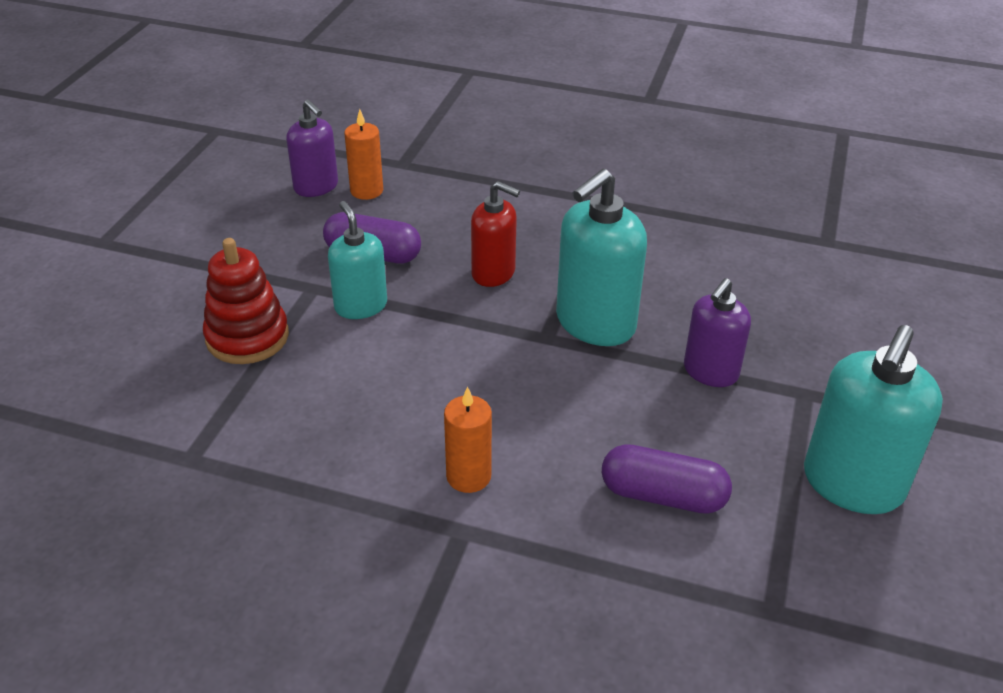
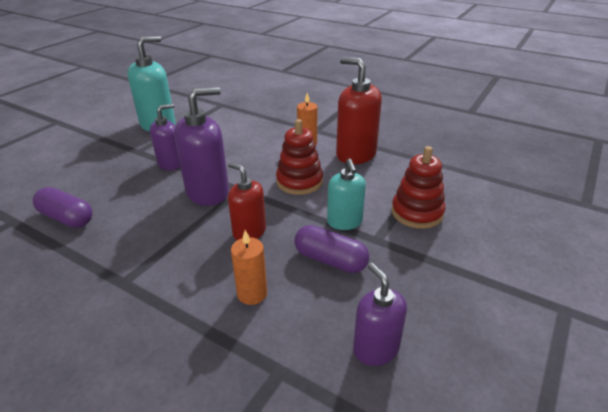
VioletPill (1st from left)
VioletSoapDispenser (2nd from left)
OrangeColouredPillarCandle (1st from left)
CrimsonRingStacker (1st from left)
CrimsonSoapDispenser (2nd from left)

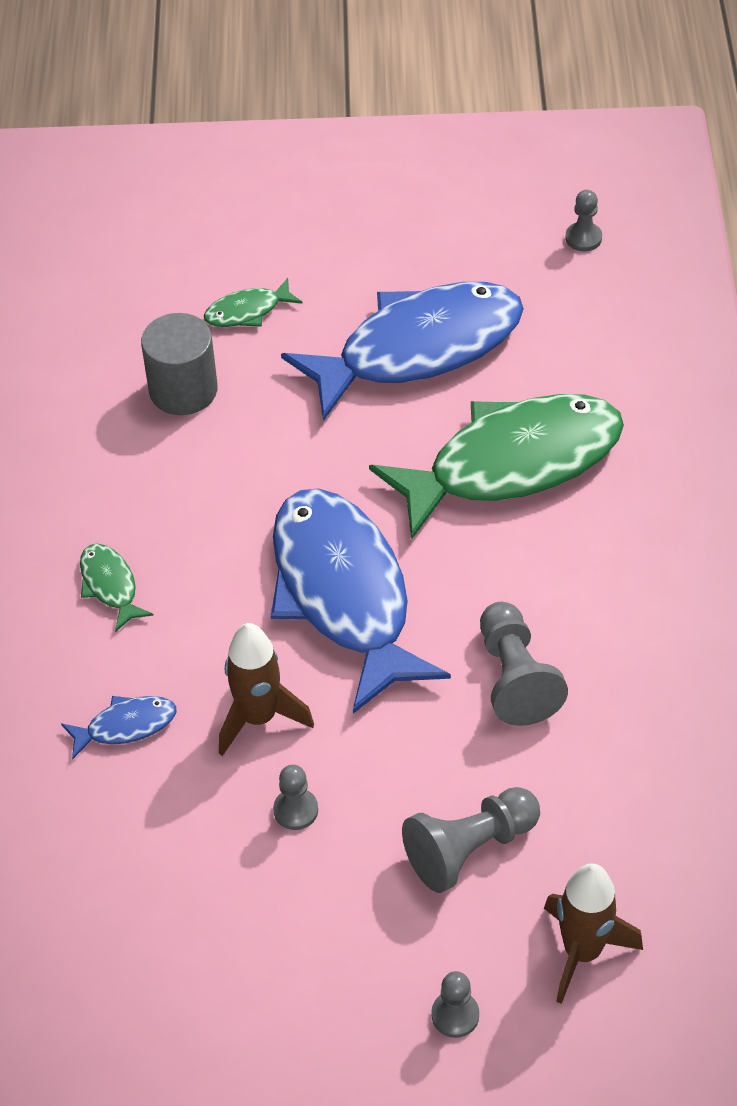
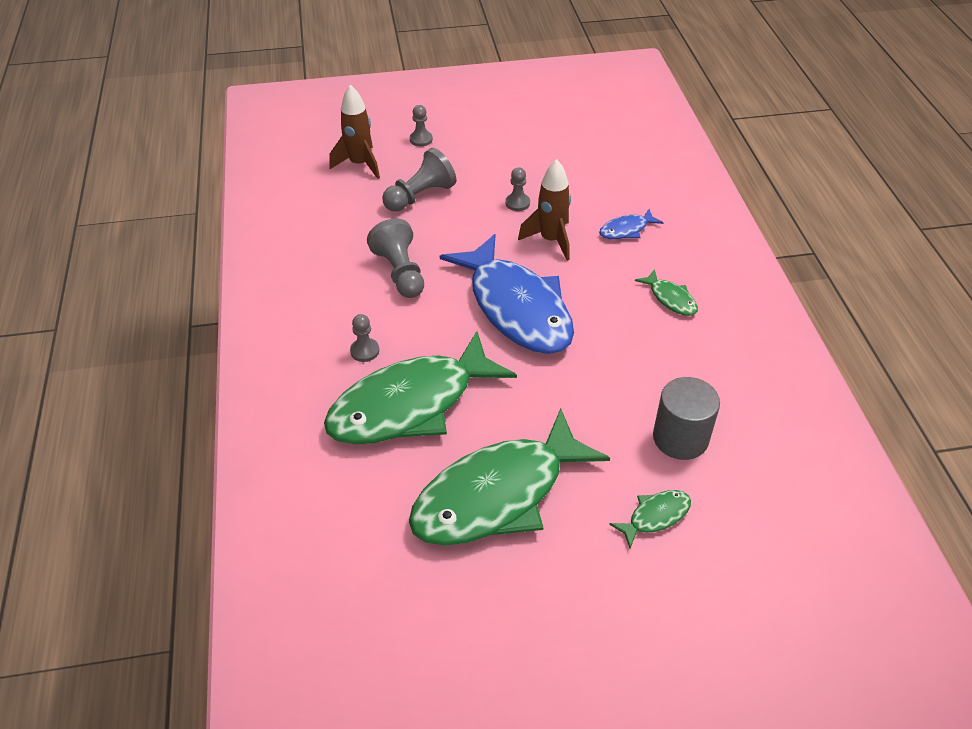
AshGreyChessPawn (1st from left)
GreenFish (2nd from left)

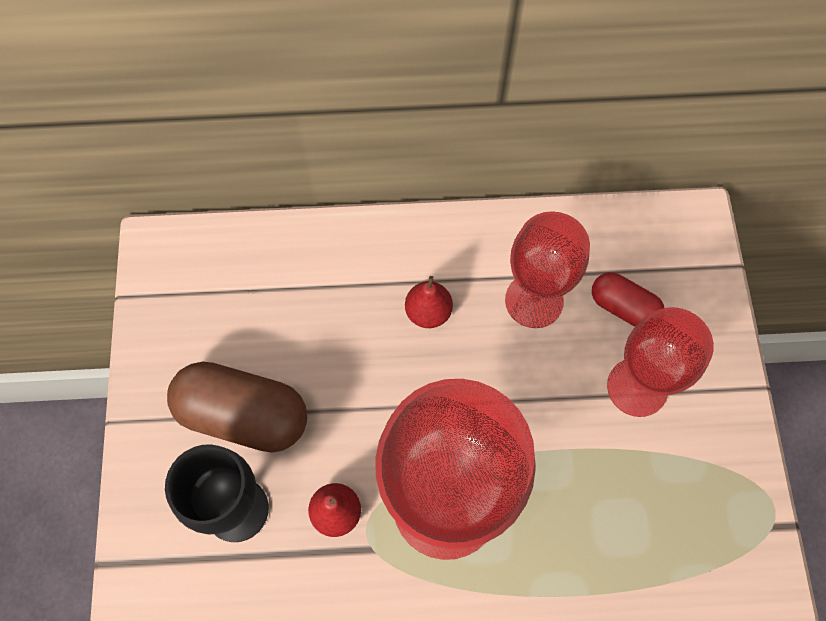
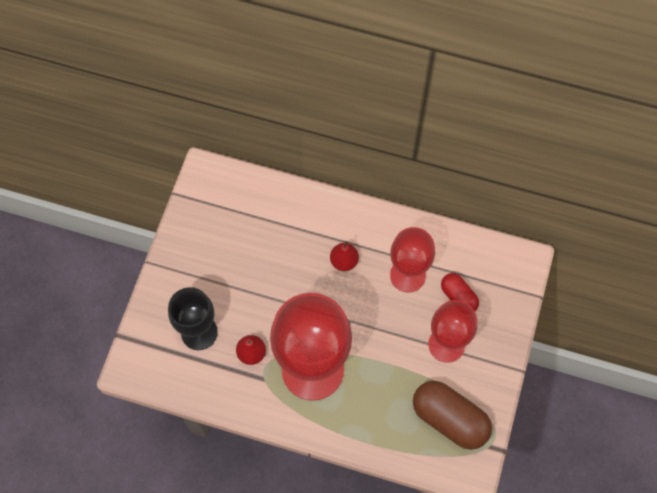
BrownPill

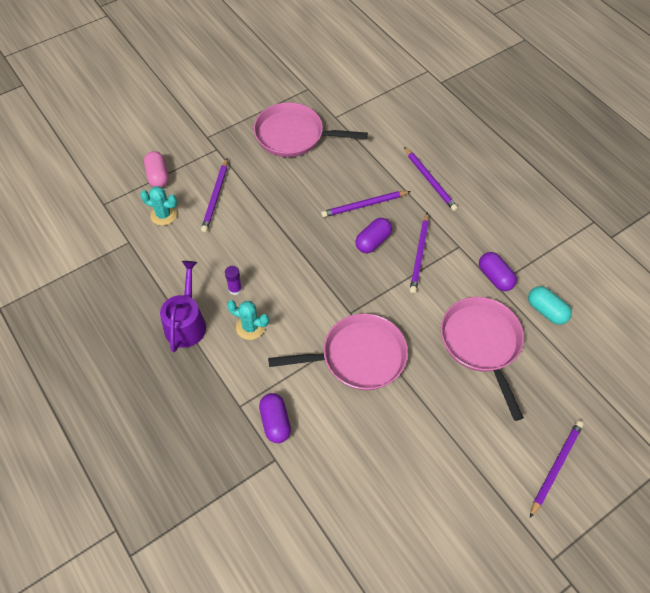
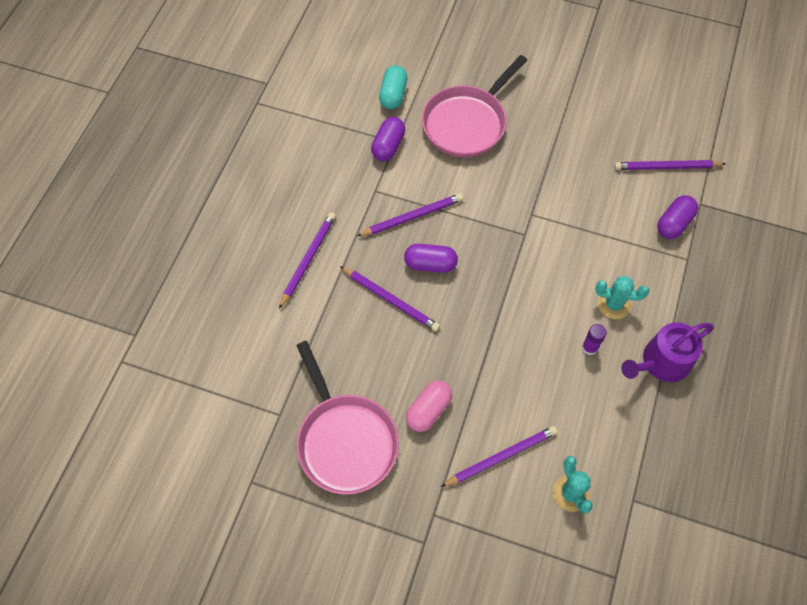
RosePinkPill
TurquoiseCactus (2nd from left)
VioletPencil (5th from left)
RosePinkSkillet (2nd from left in the first image)

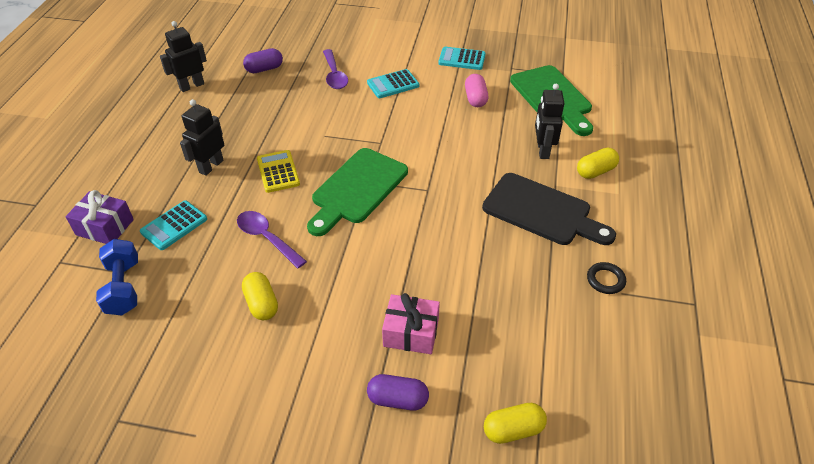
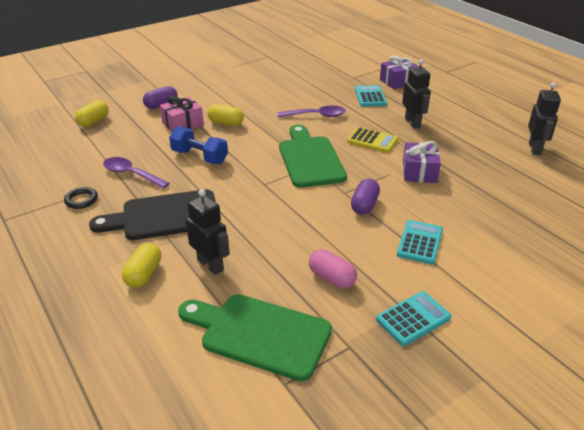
VioletSpoon (1st from left)
RoyalBlueHandWeight
BrightYellowPill (3rd from left)
VioletPill (2nd from left)
VioletWrappedGift (2nd from left)

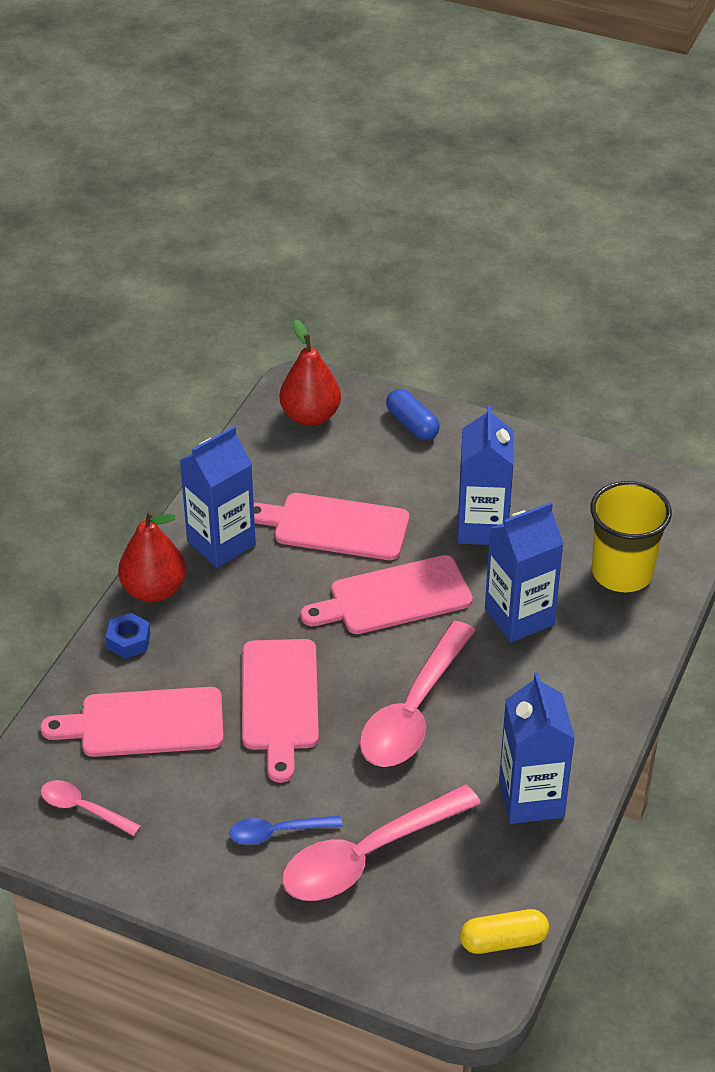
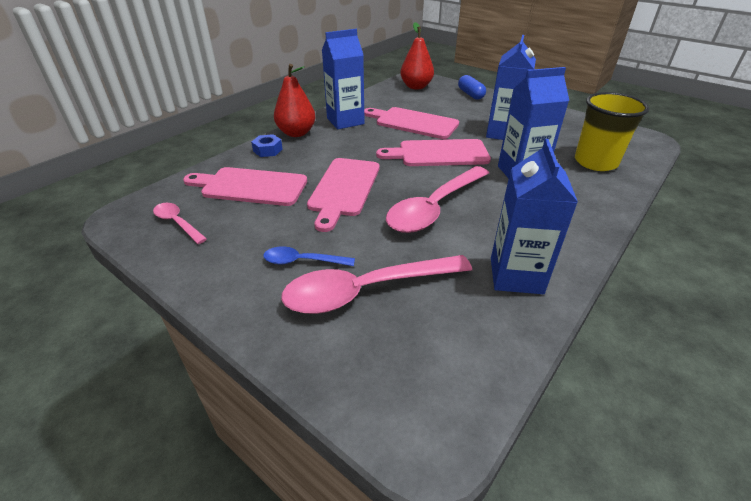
BrightYellowPill

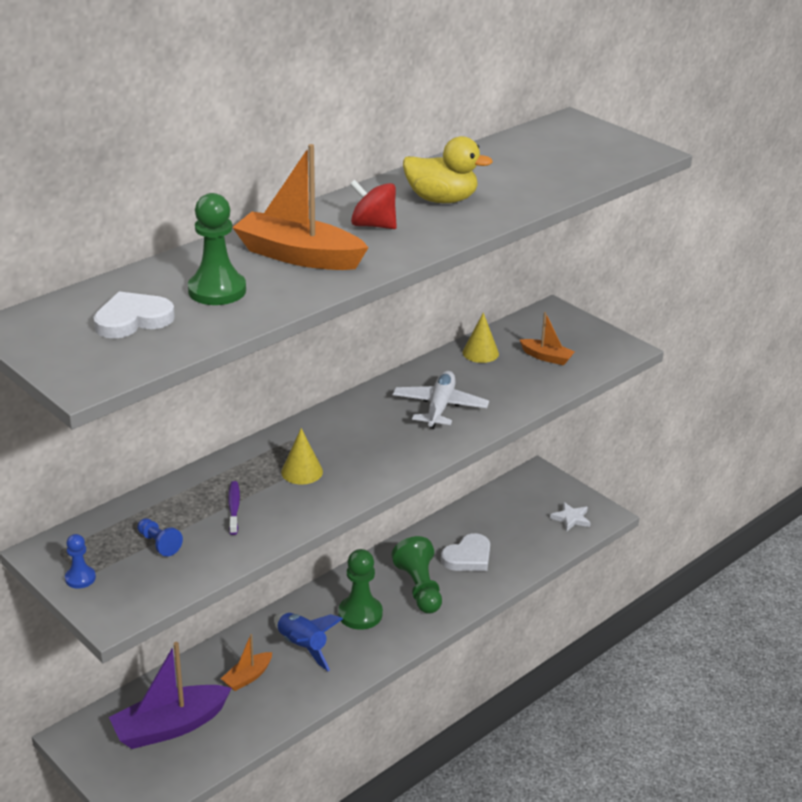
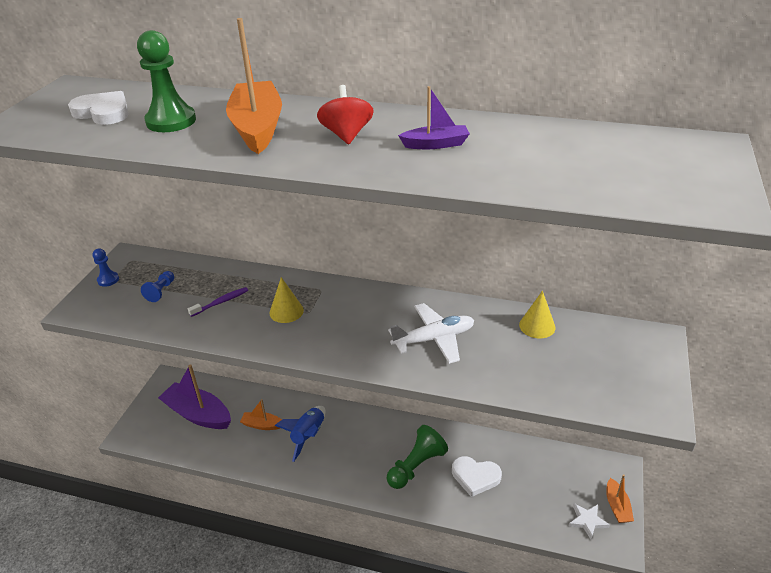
VioletToyBoat (2nd from left)
OrangeColouredToyBoat (3rd from left)
GreenChessPawn (2nd from left in the first image)

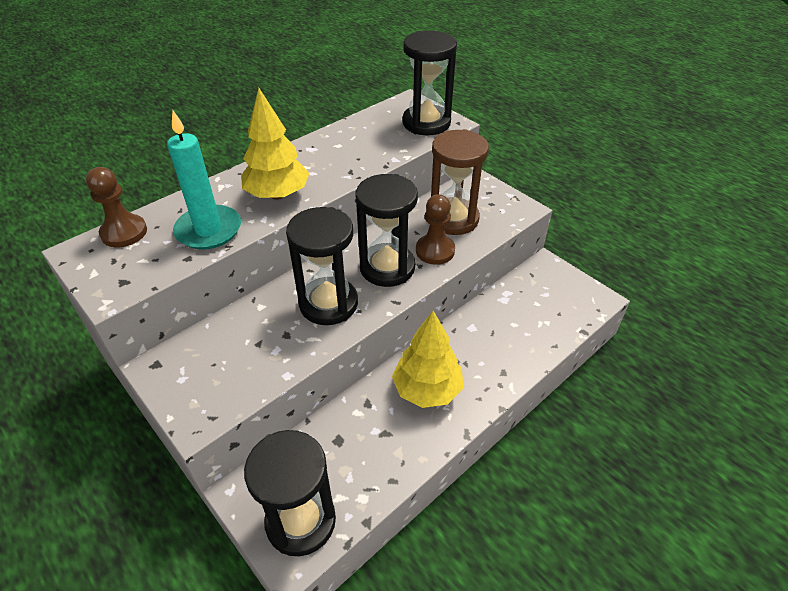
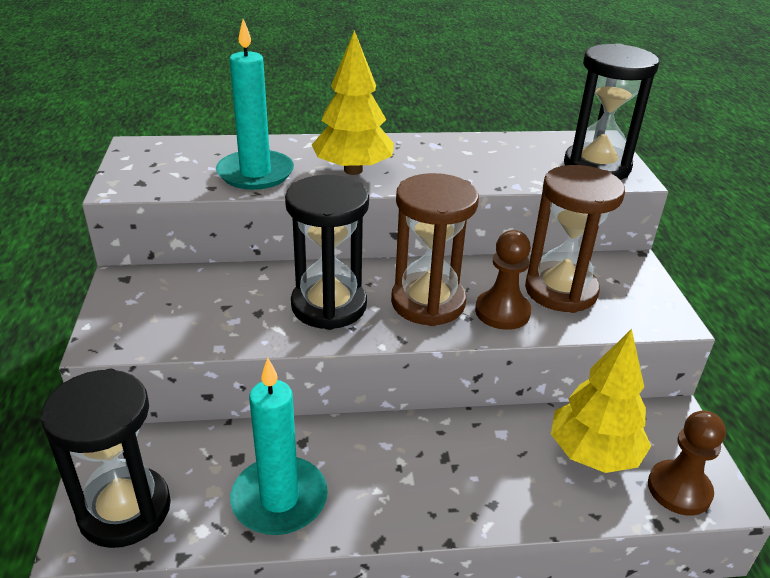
TurquoisePillarCandle (2nd from left)
BrownHourglass (1st from left)
BrightYellowToyTree (2nd from left)
BrownChessPawn (2nd from left)

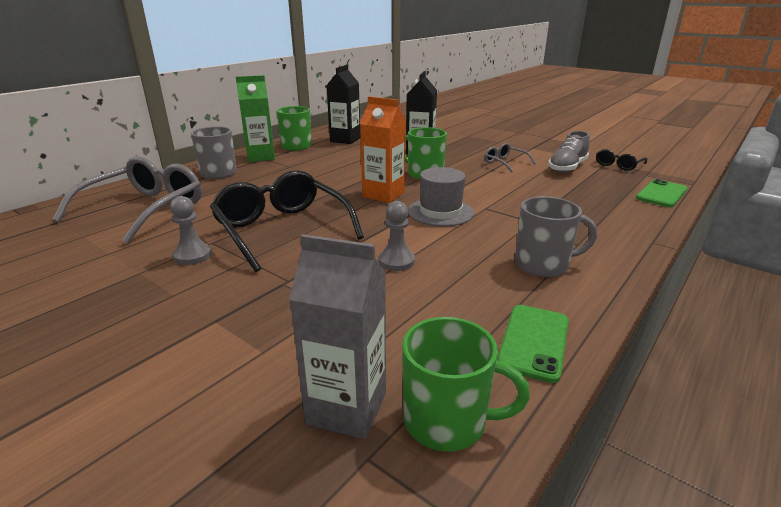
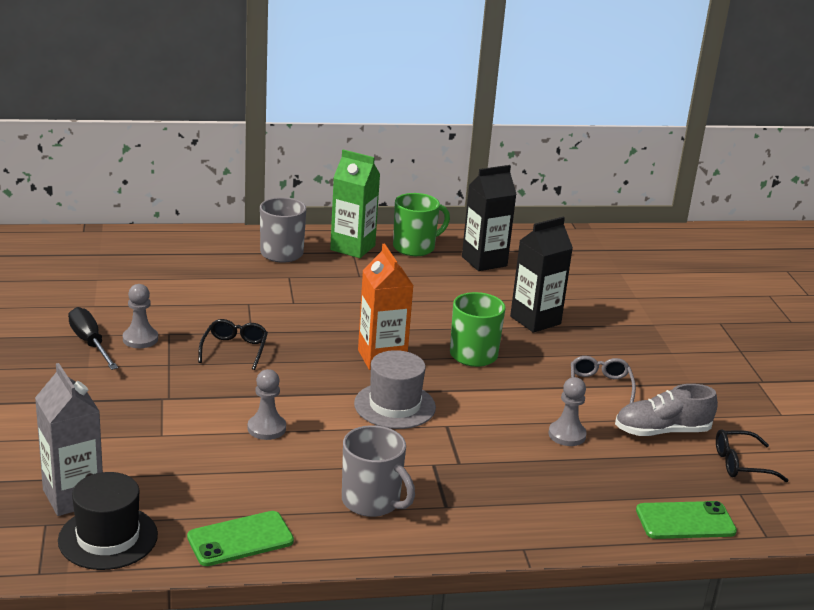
EbonyTopHat
EbonyFlatScrewdriver
EbonyEyeglasses (1st from left)
AshGreyChessPawn (3rd from left)
AshGreyEyeglasses (1st from left in the first image)

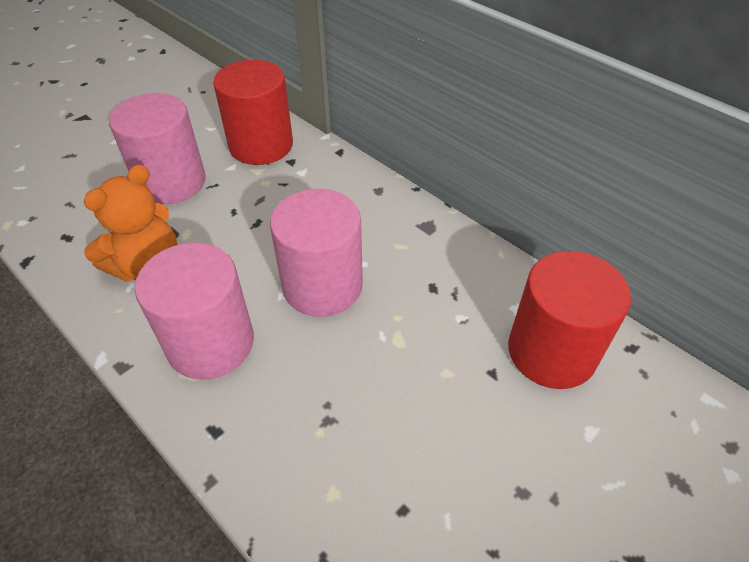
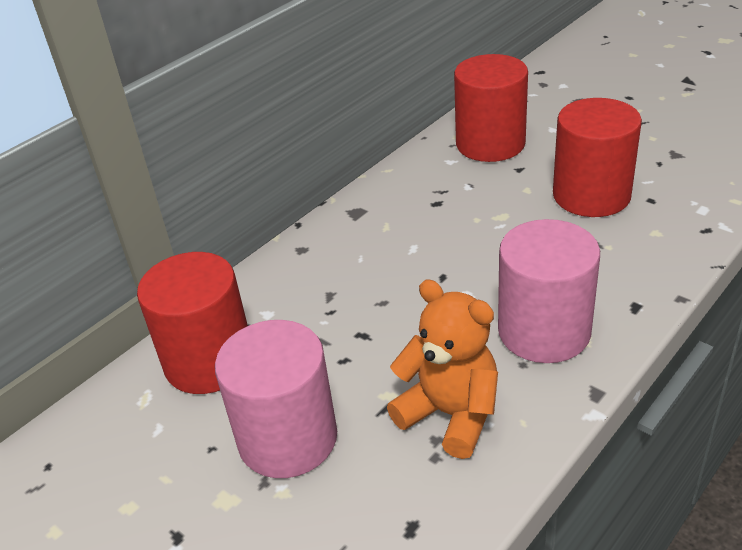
CrimsonCylinderShape (3rd from left)
RosePinkCylinderShape (3rd from left in the first image)

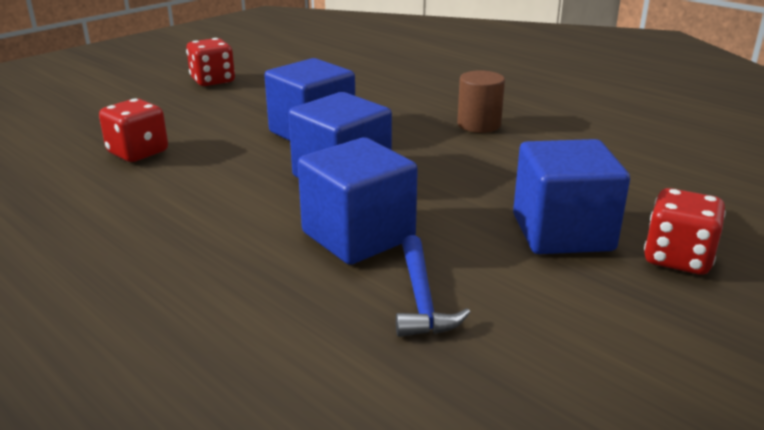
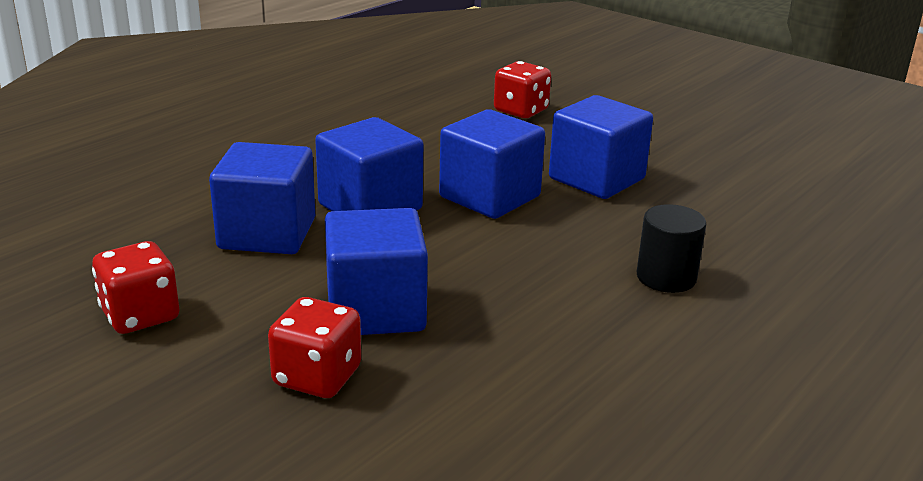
CrimsonDie (1st from left)
RoyalBlueCube (1st from left)
EbonyCylinderShape

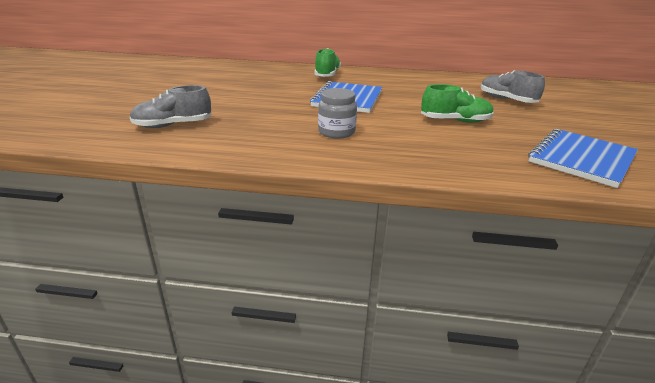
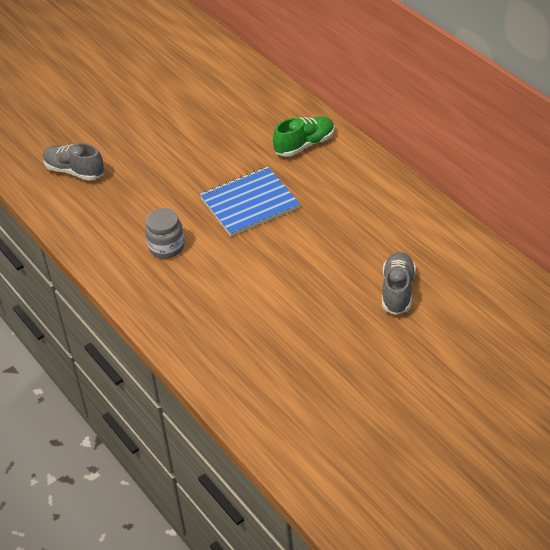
GreenSneaker (2nd from left in the first image)
RoyalBlueNotebook (2nd from left in the first image)

